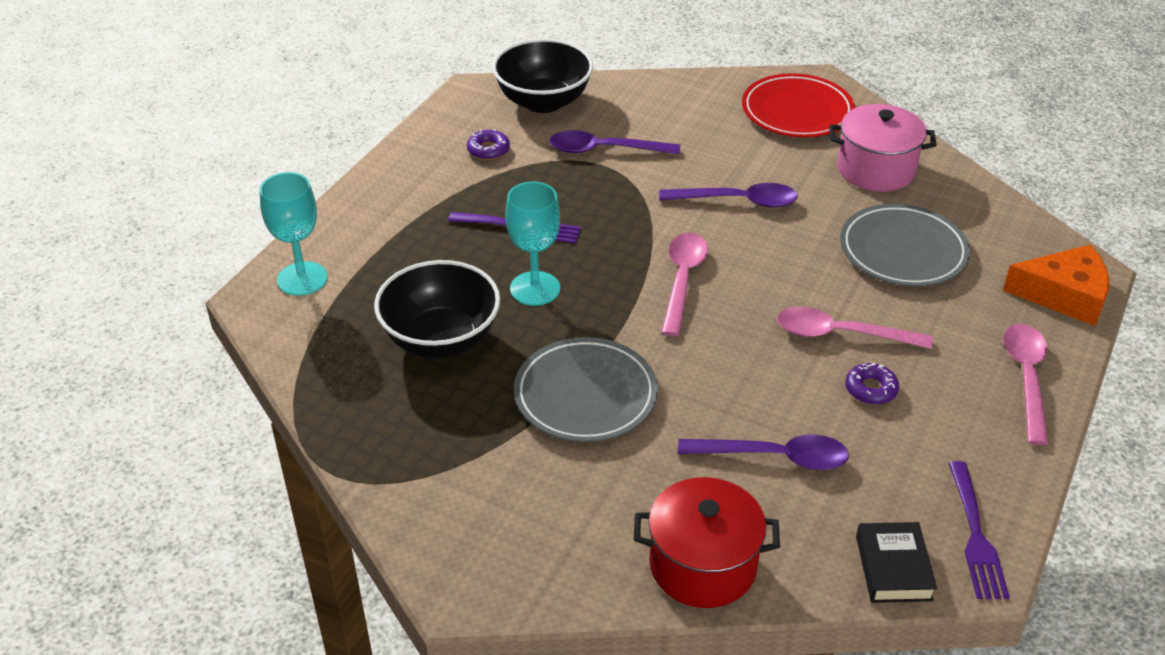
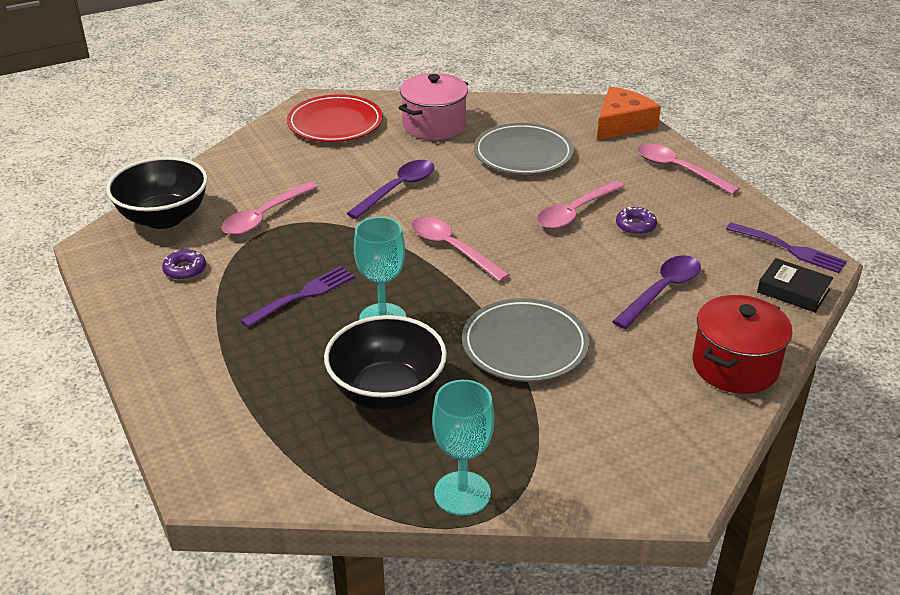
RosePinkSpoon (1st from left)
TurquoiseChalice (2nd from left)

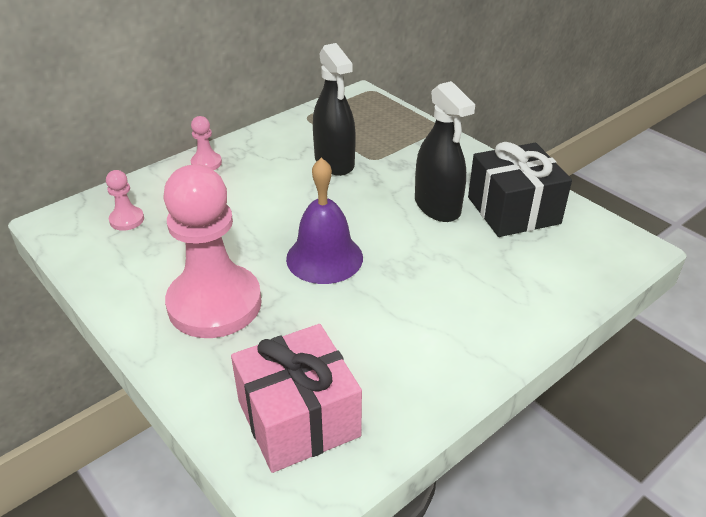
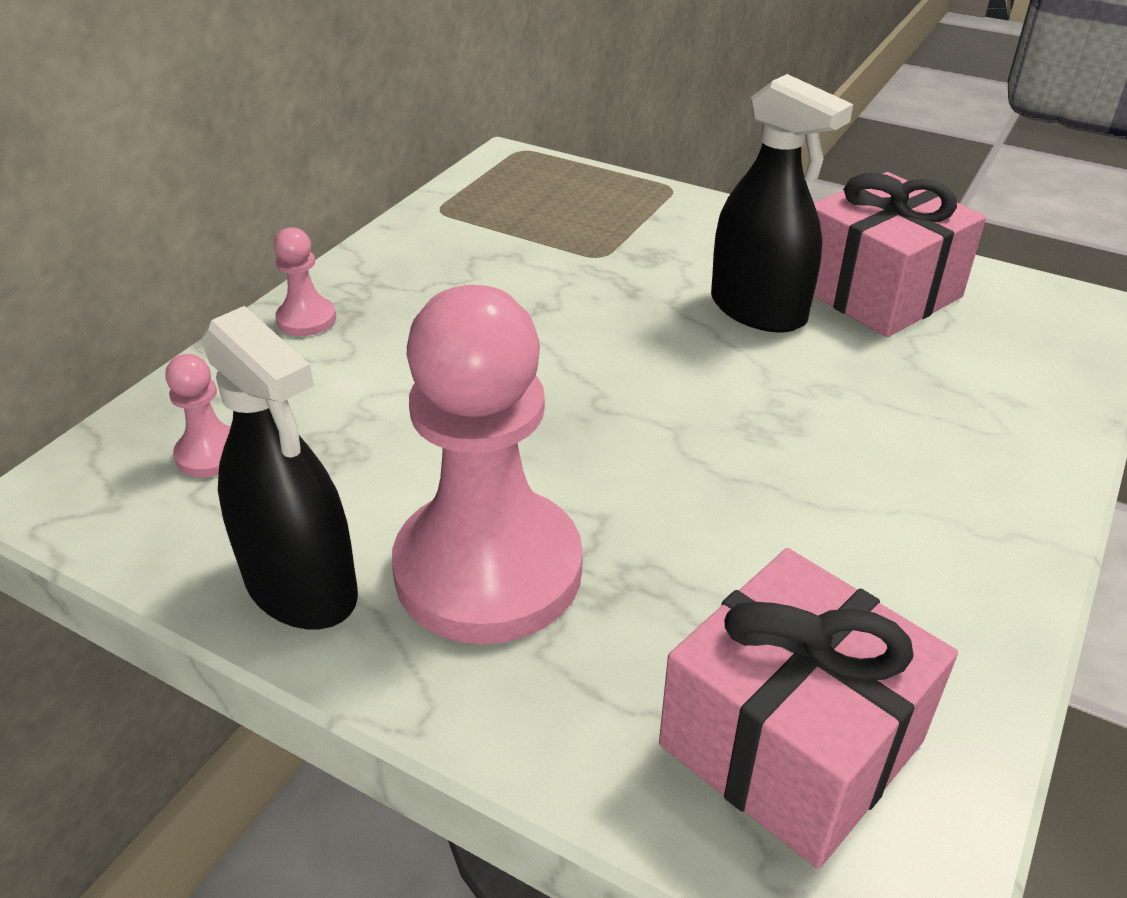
EbonySprayBottle (1st from left)
RosePinkWrappedGift (2nd from left)
VioletBell

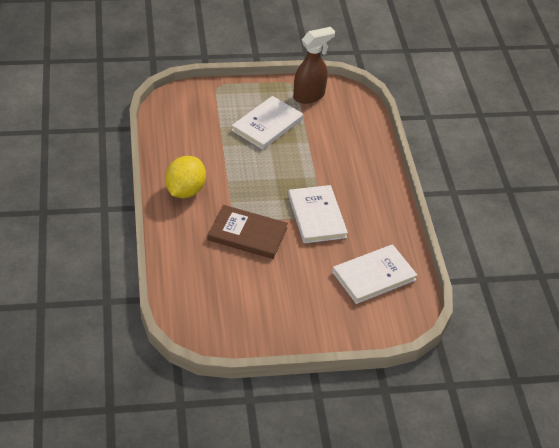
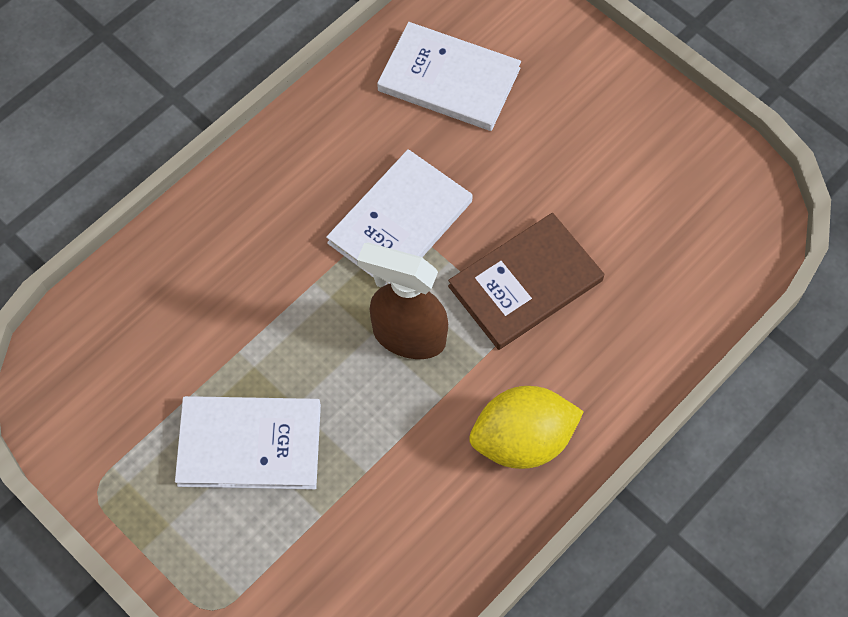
BrownSprayBottle
BrownHardcover

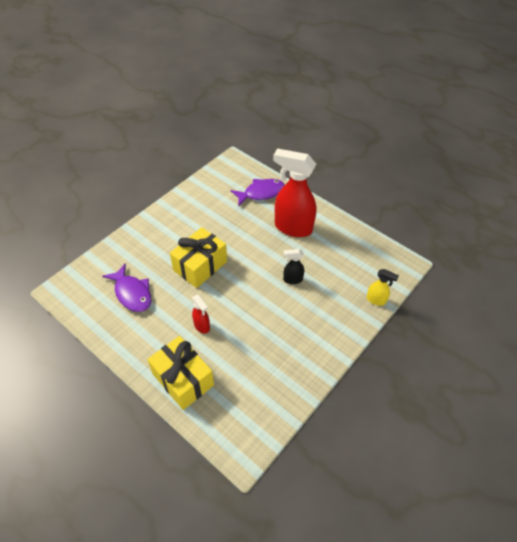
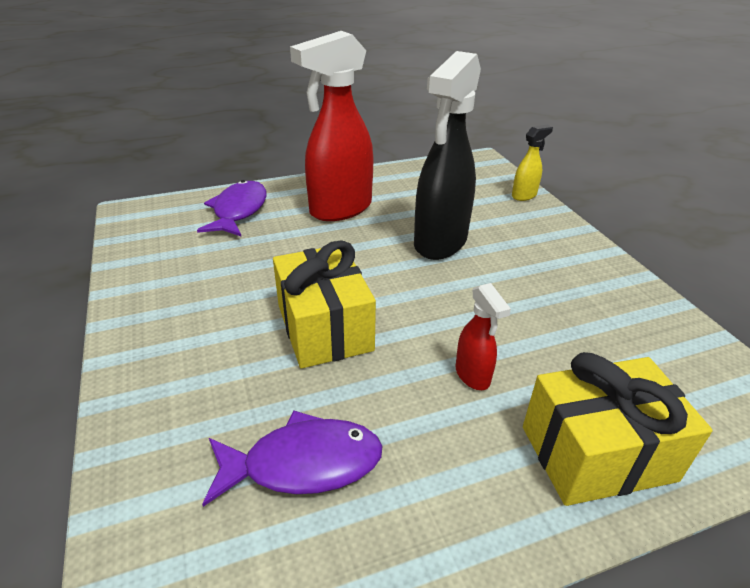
EbonySprayBottle
CrimsonSprayBottle (2nd from left)

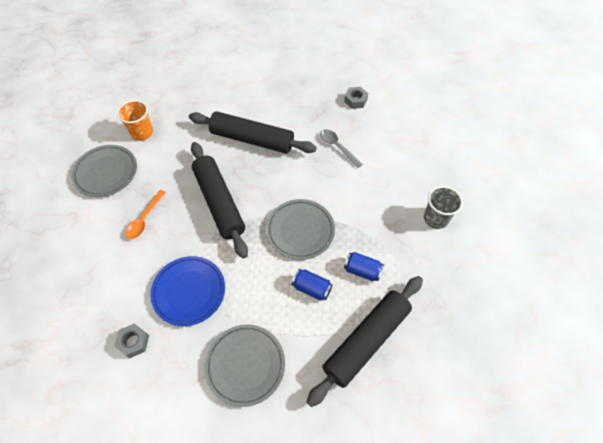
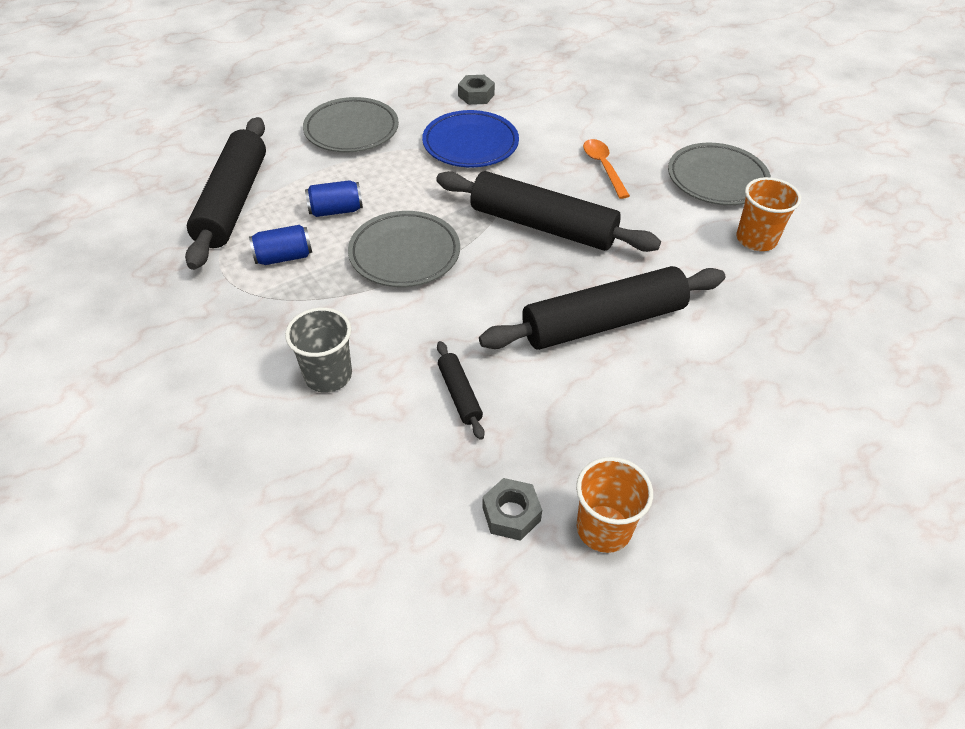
AshGreyTumbler
EbonyDoughRoller (2nd from left)
OrangeColouredTumbler (1st from left)

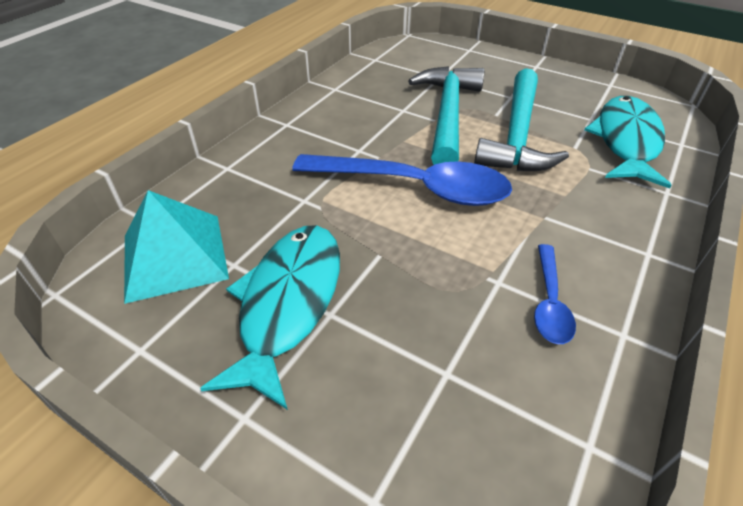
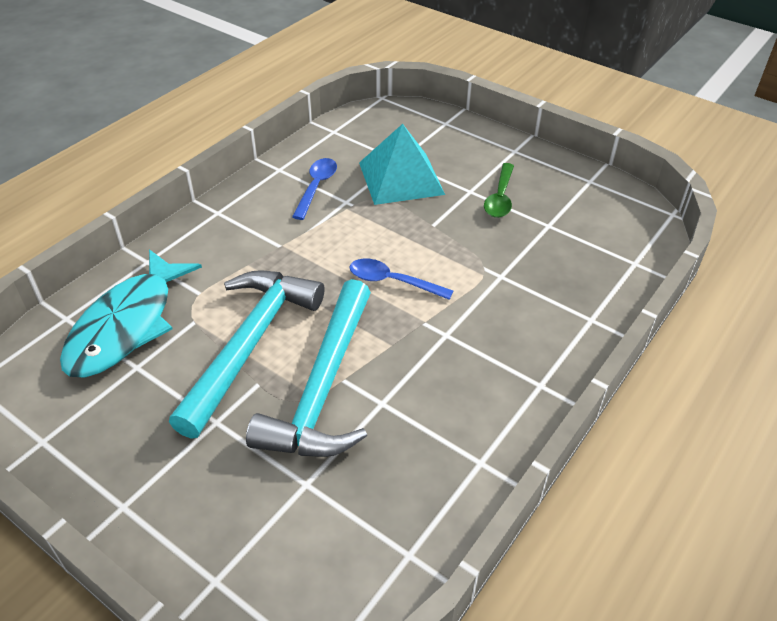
RoyalBlueSpoon (2nd from left)
TurquoisePyramidShape
GreenSpoon

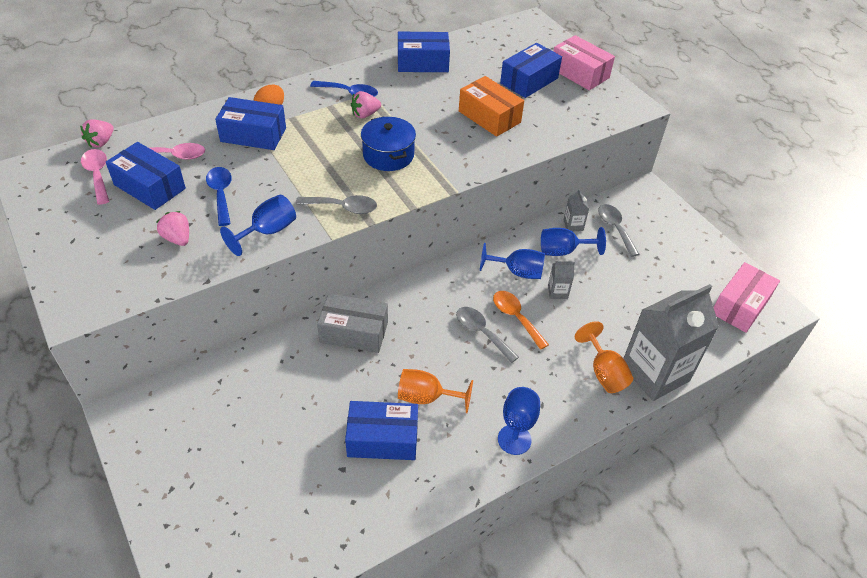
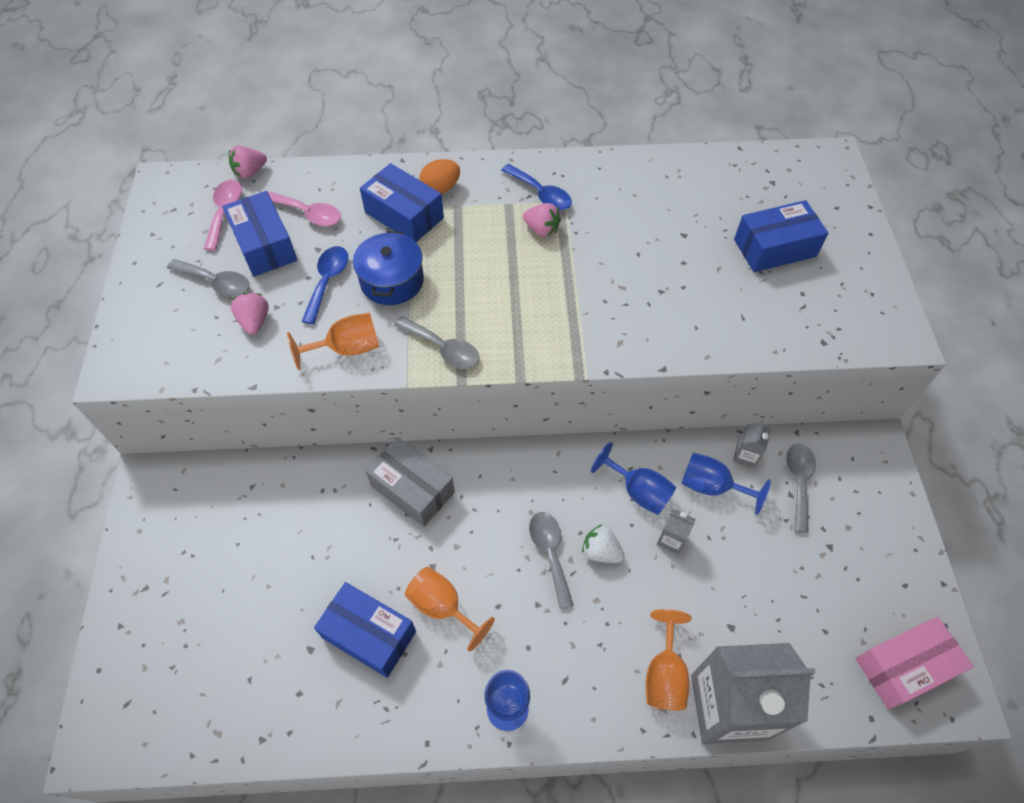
AshGreySpoon (1st from left)
OrangeColouredChalice (1st from left)
RoyalBlueStockpot
RosePinkToyStrawberry (3rd from left)
PureWhiteToyStrawberry
RoyalBluePackage (4th from left in the first image)
OrangeColouredPackage
RosePinkPackage (1st from left in the first image)

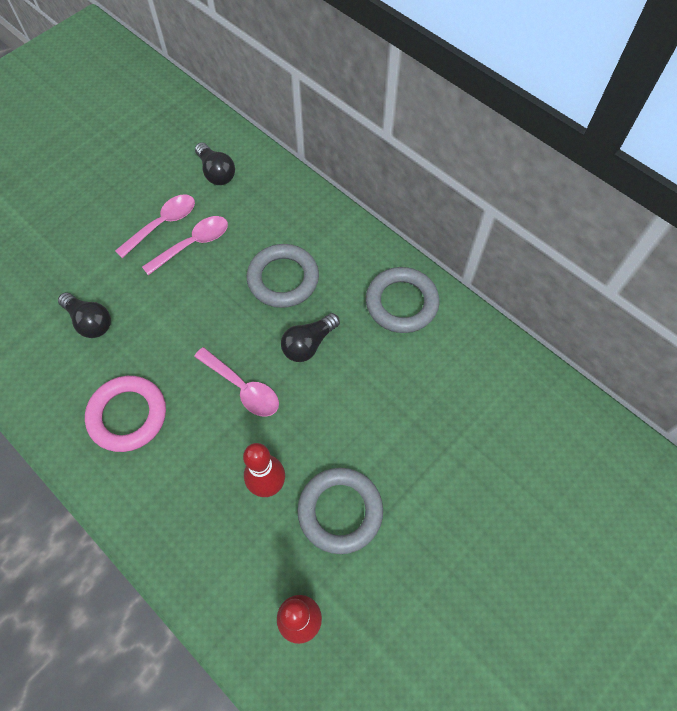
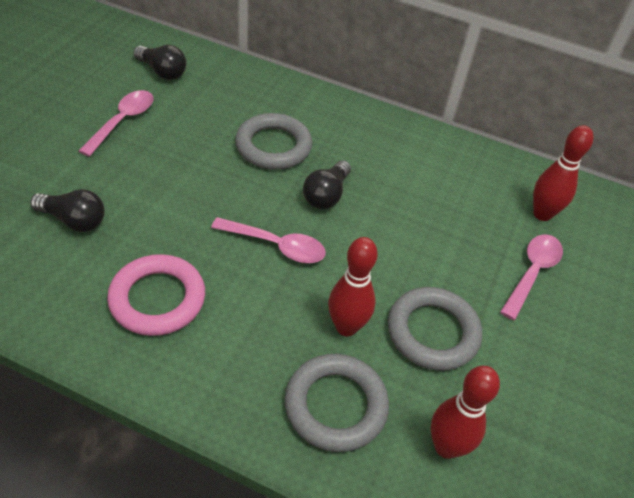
AshGreyHoop (2nd from left)
RosePinkSpoon (3rd from left)
CrimsonTenpin (3rd from left)

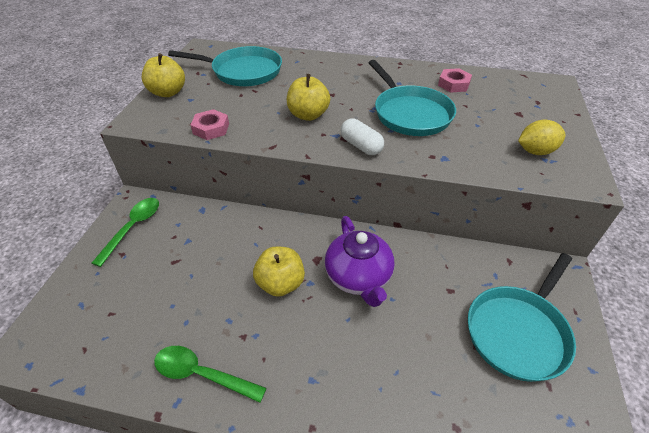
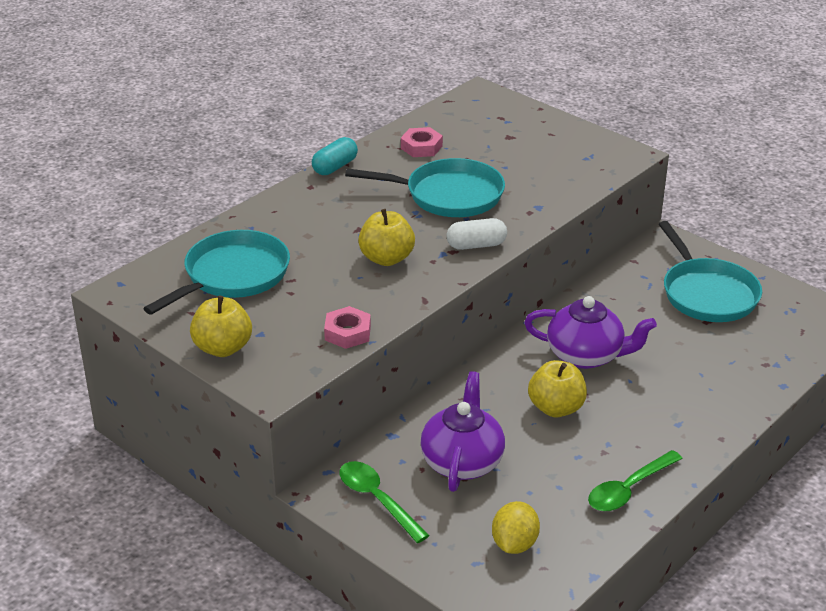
TurquoisePill
VioletChinaTeapot (1st from left)
BrightYellowToyLemon

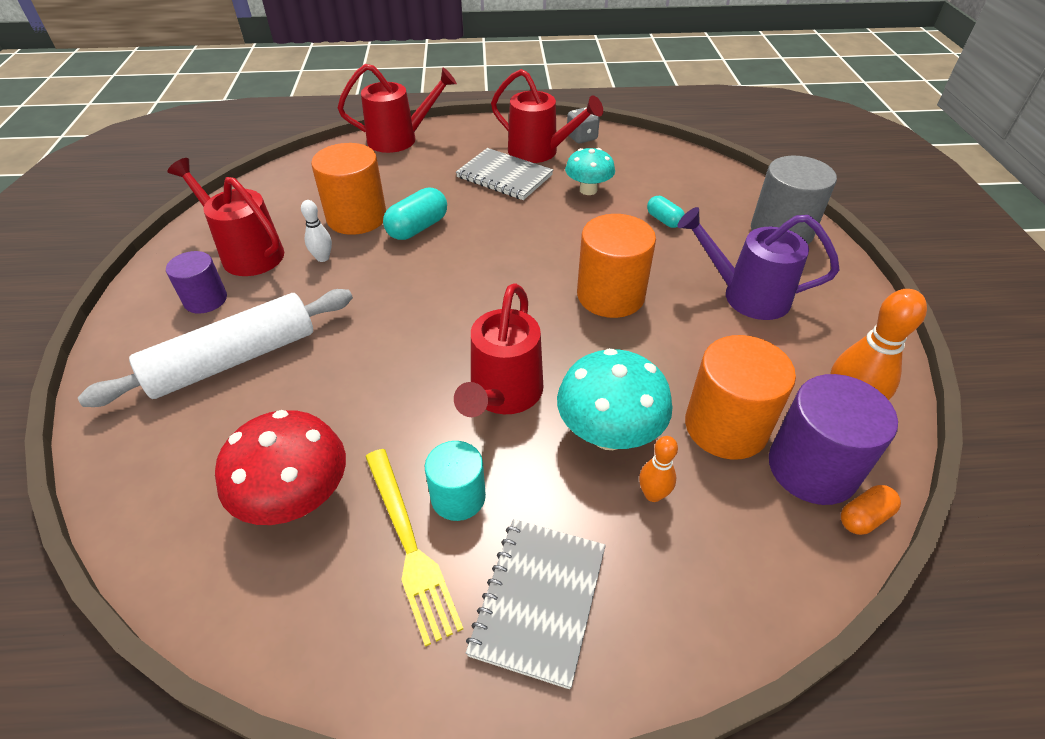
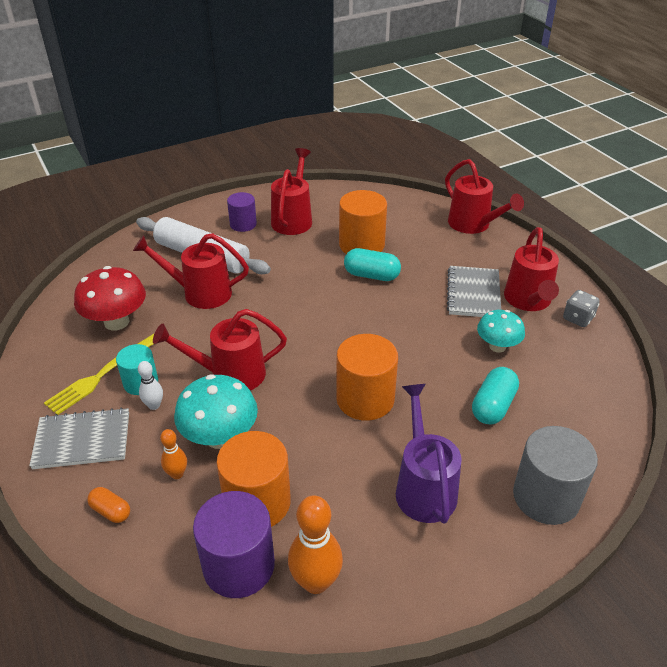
OrangeColouredPill
CrimsonSprinklingCan (1st from left)
PureWhiteTenpin
TurquoisePill (2nd from left)

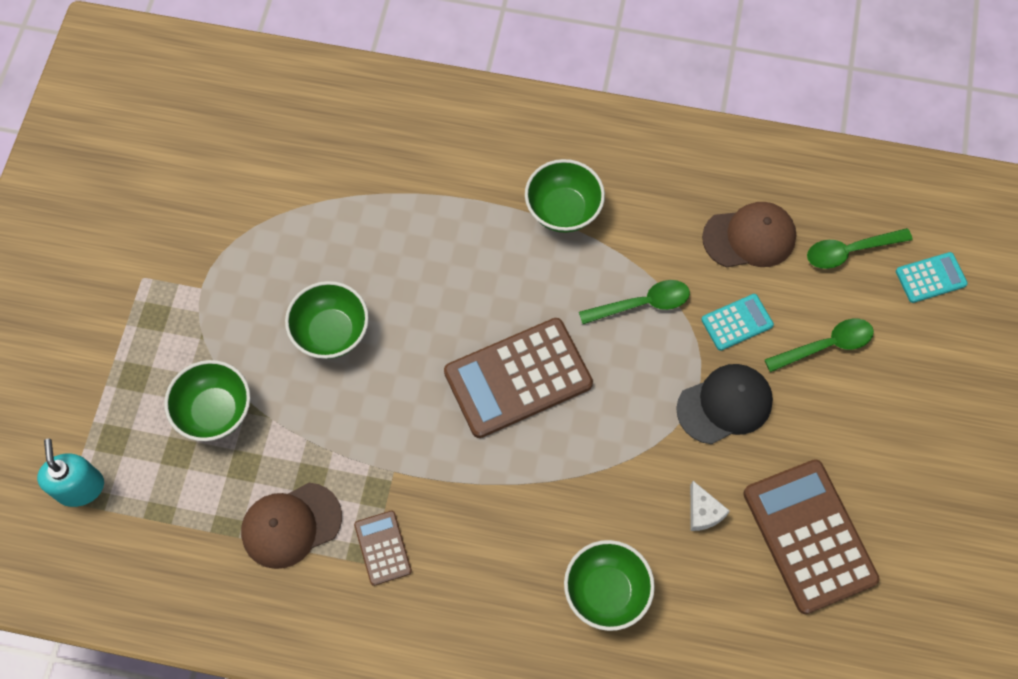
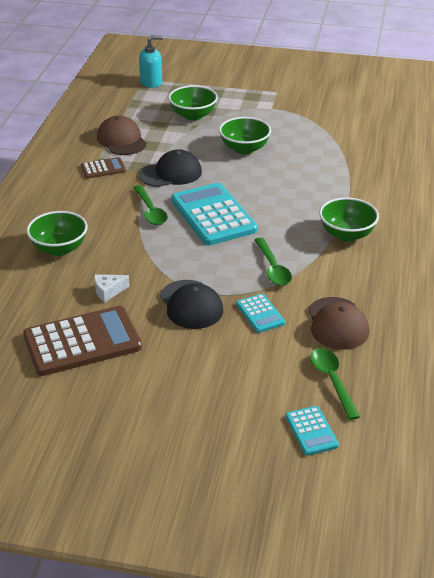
GreenSpoon (1st from left)
EbonyCap (1st from left)
TurquoisePocketCalculator (1st from left)

